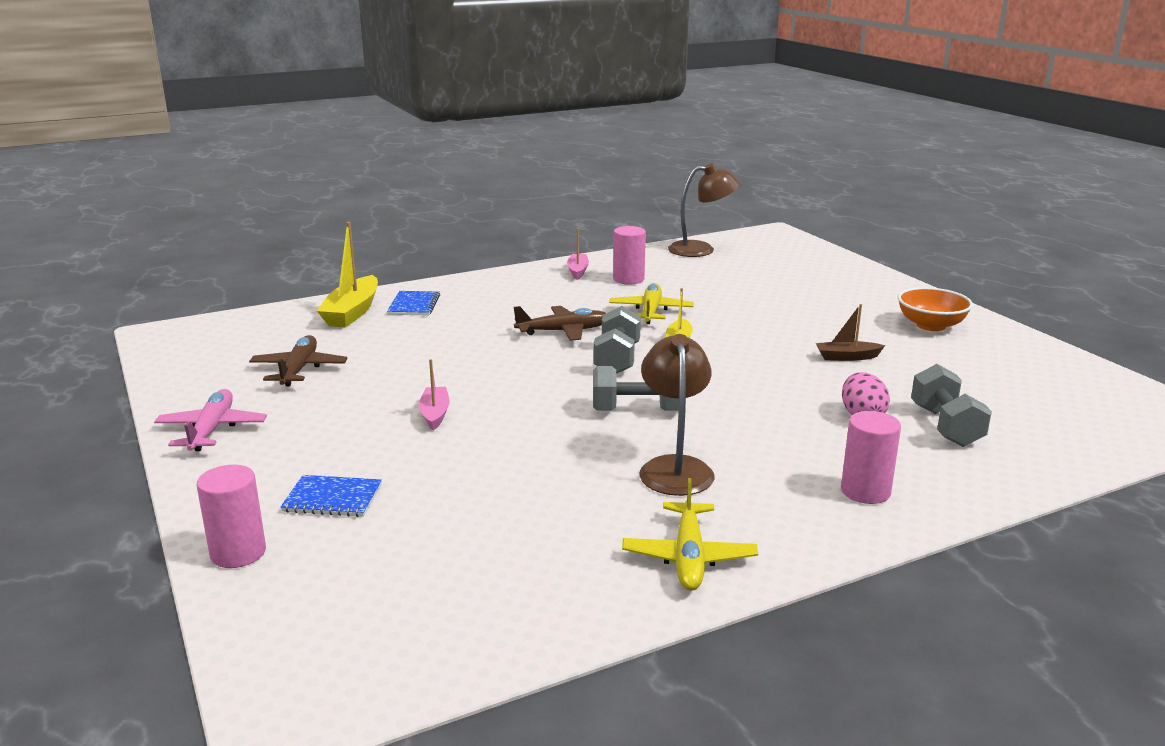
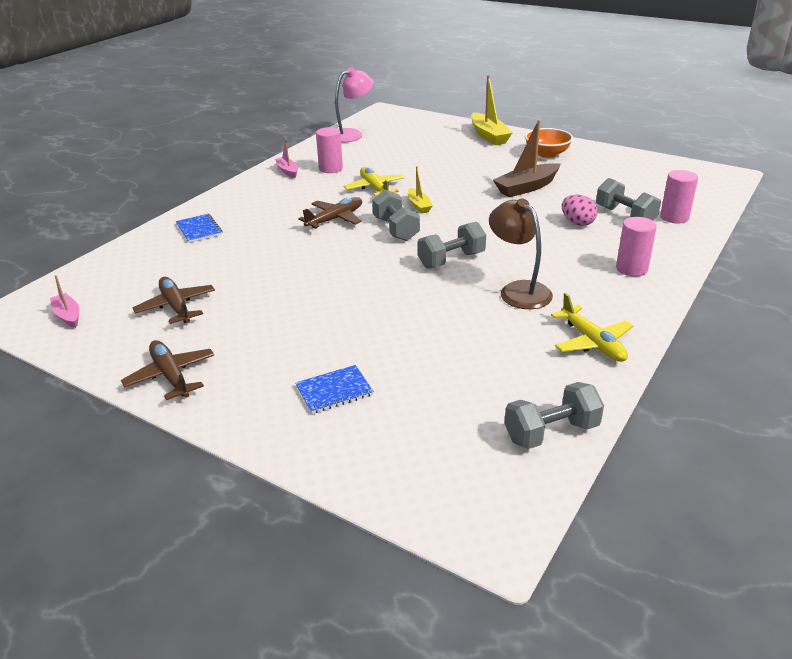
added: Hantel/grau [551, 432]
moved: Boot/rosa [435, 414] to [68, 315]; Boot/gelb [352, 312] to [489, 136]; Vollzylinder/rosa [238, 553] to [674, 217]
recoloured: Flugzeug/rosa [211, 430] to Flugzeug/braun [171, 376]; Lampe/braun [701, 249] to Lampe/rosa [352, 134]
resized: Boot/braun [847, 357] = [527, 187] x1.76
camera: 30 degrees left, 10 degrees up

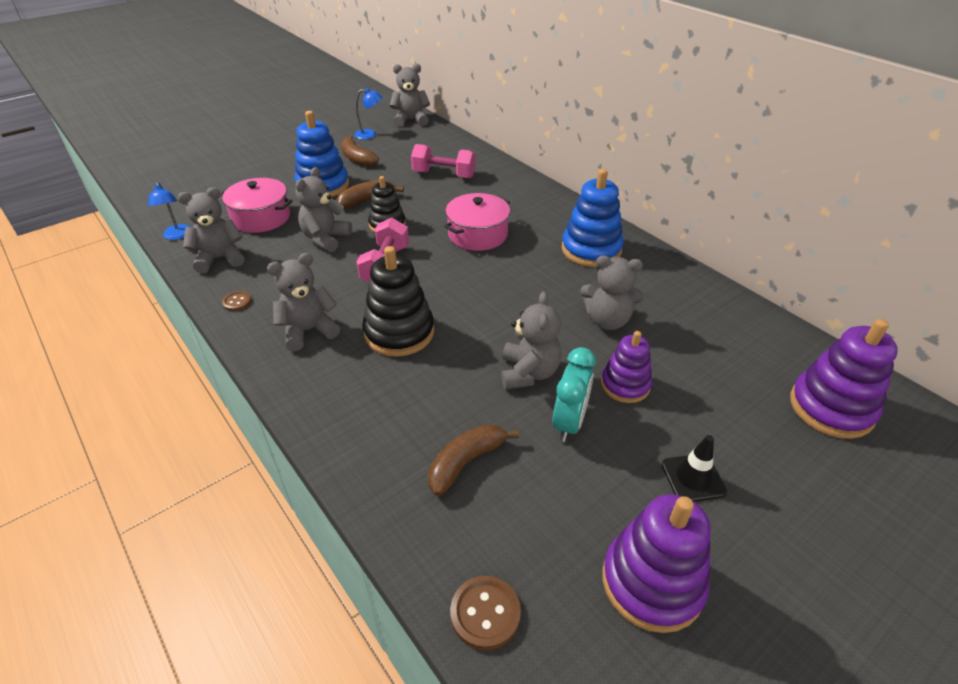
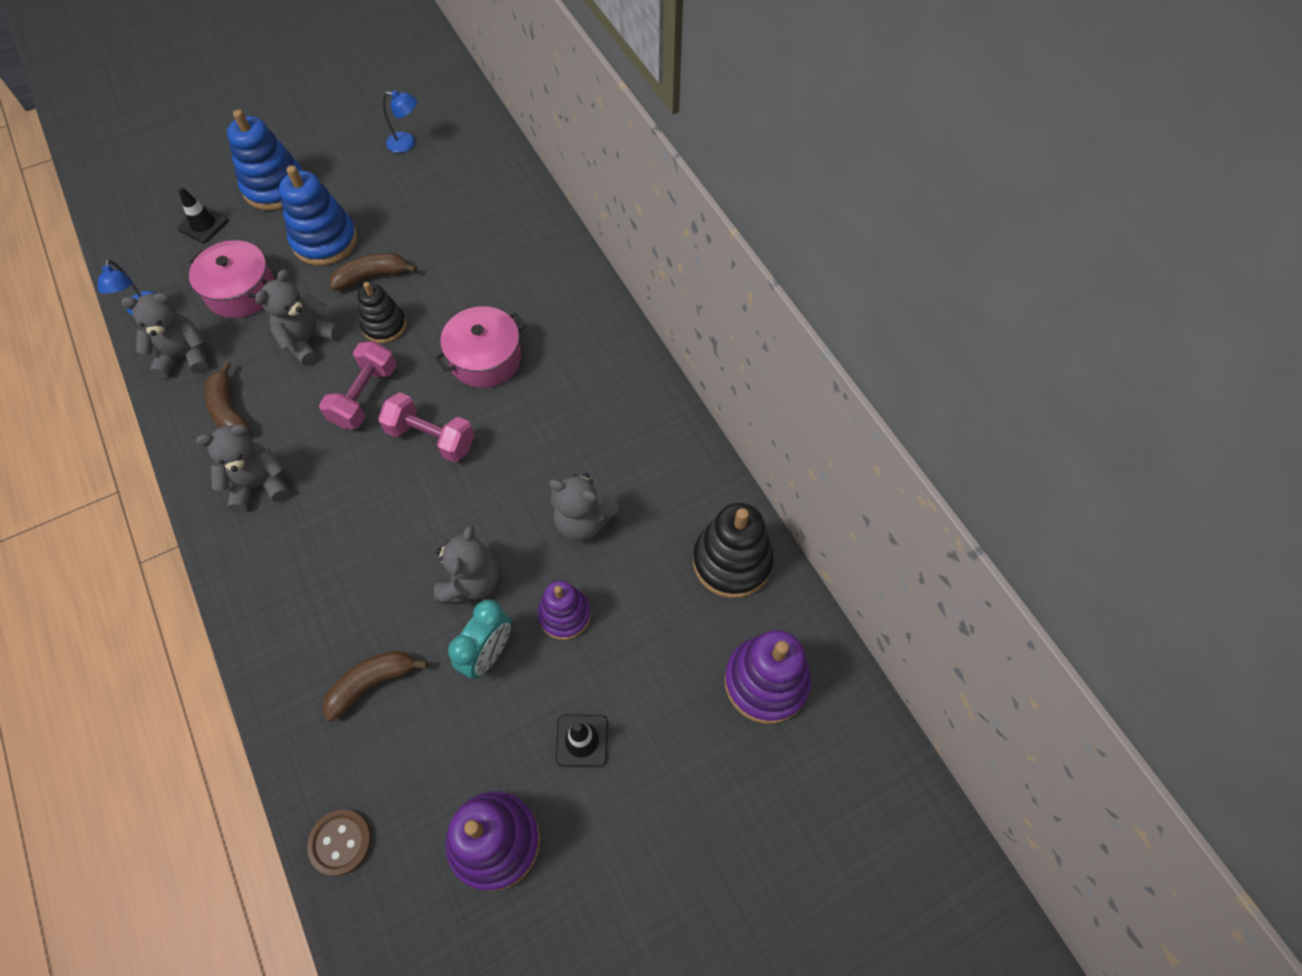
removed: Knopf/braun [237, 302]; Teddybär/grau [411, 120]
added: Leitkegel/schwarz [203, 224]
moved: Banane/braun [357, 158] to [229, 410]; Stapelspielzeug/blau [591, 250] to [275, 187]; Hantel/rosa [444, 175] to [431, 438]; Stapelspielzeug/schwarz [399, 333] to [732, 561]
camera: 10 degrees right, 20 degrees up

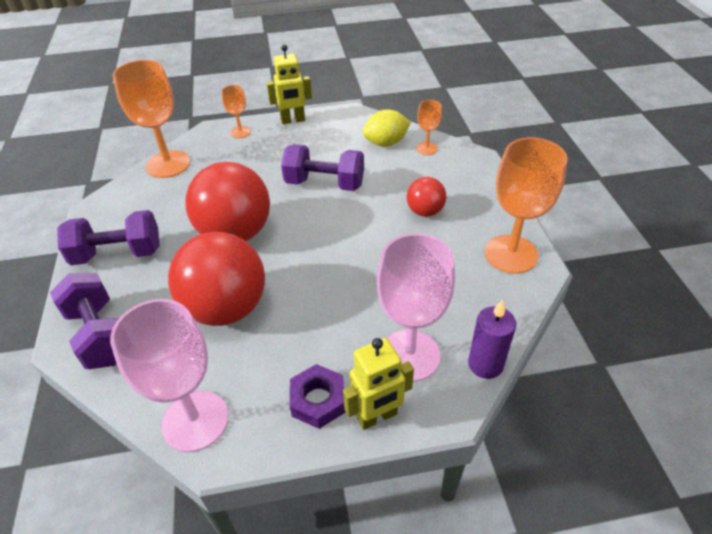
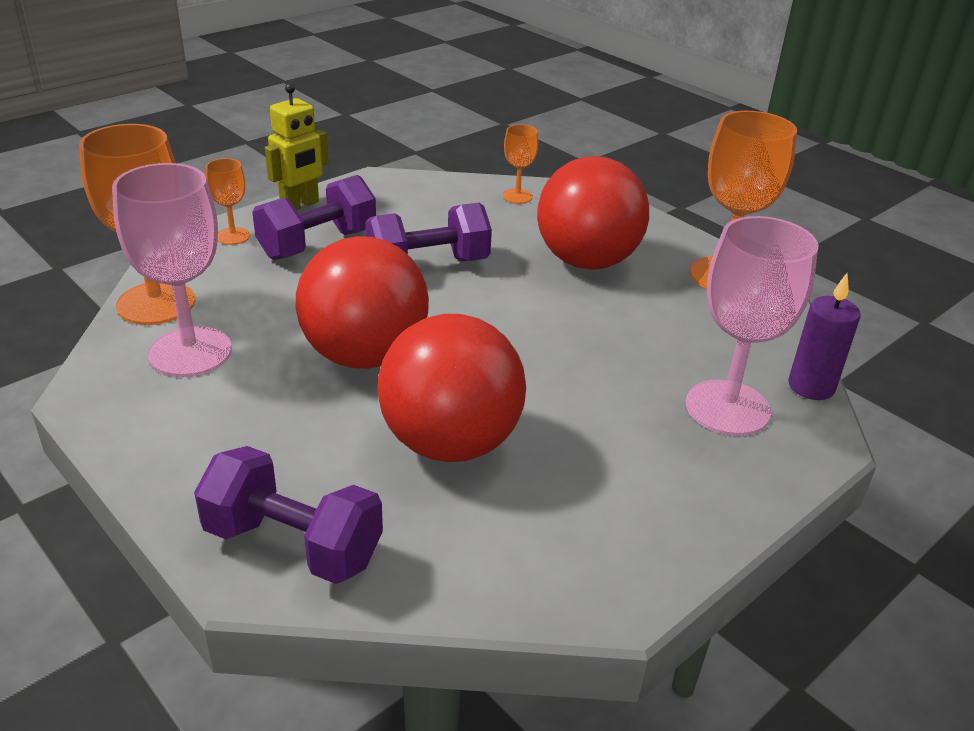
removed: Sechskantmutter/lila [318, 400]; Roboter/gelb [377, 416]; Zitrone/gelb [386, 143]
moved: Kelch/rosa [195, 420] to [190, 352]; Hantel/lila [118, 254] to [318, 244]
resized: Ball/rot [425, 211] = [587, 261] x1.97
camera: 35 degrees left, 10 degrees down

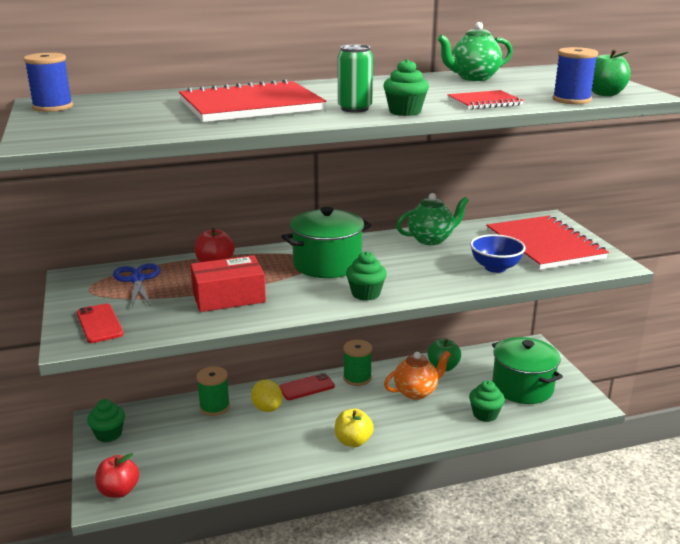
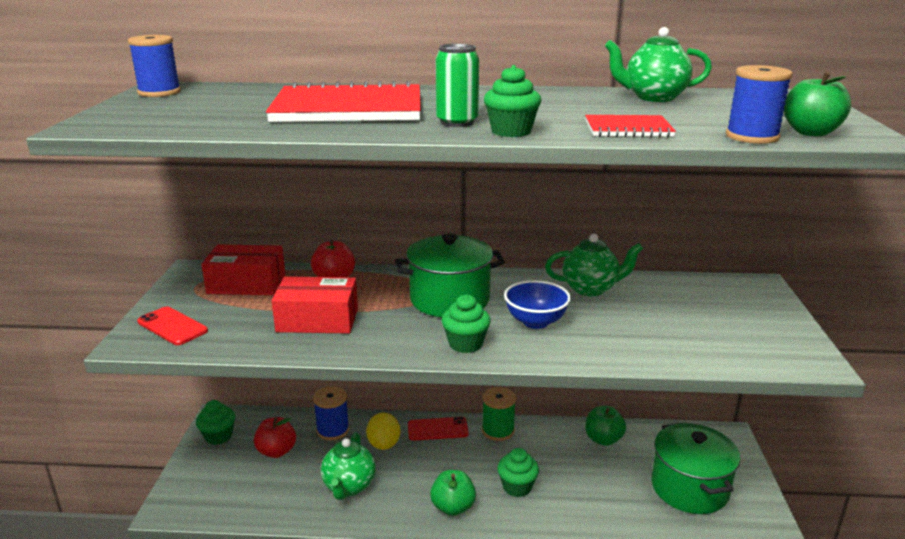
removed: Teekanne/orange [416, 392]; Notizbuch/rot [544, 245]
added: Teekanne/grün [349, 487]
moved: Apfel/rot [119, 491] to [276, 451]; Muffin/grün [485, 414] to [517, 487]; Schüssel/blau [495, 268] to [535, 322]
replaced: Schere/blau [137, 280] to Schachtel/rot [246, 284]
recoloured: Garnrolle/grün [214, 407] to Garnrolle/blau [333, 430]; Apfel/gelb [353, 441] to Apfel/grün [453, 507]
turned: Handy/rot [99, 324] = [172, 326] 45 degrees counterclockwise
camera: 20 degrees right, 0 degrees up

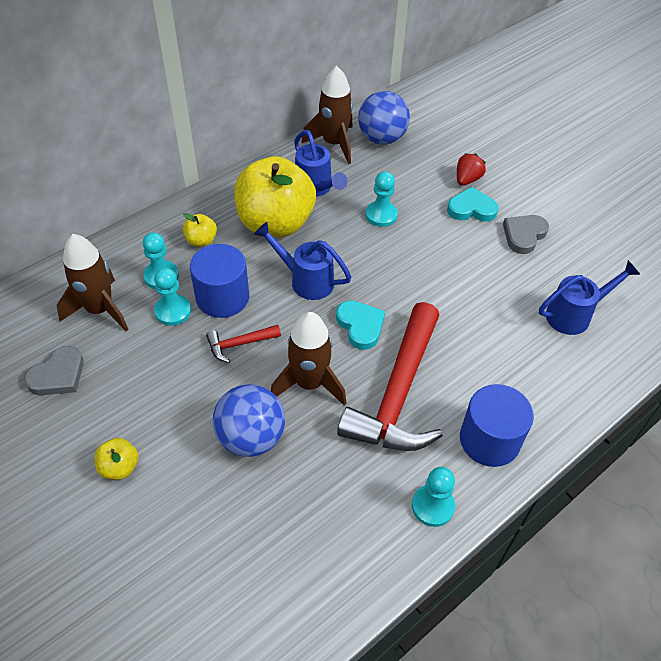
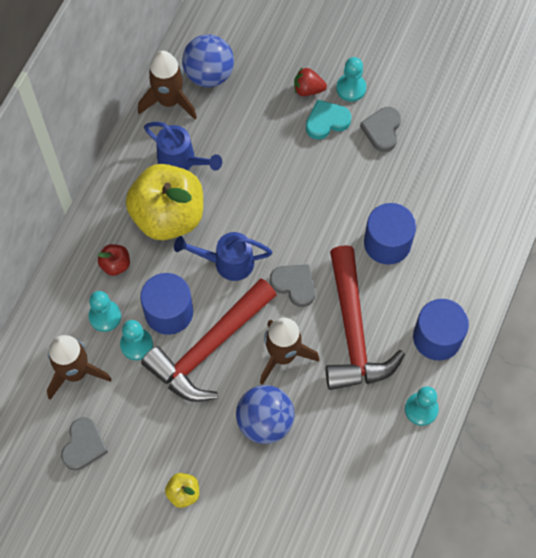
removed: Gießkanne/blau [574, 315]
added: Vollzylinder/blau [387, 243]
moved: Bauer/türkis [381, 215] to [351, 88]
recoloured: Apfel/gelb [201, 241] to Apfel/rot [115, 265]; Herz/türkis [360, 326] to Herz/grau [294, 285]
turned: Erdbeere/rot [467, 180] = [308, 89] 90 degrees counterclockwise
resized: Hammer/rot [239, 344] = [209, 348] x2.31
camera: 25 degrees left, 15 degrees up

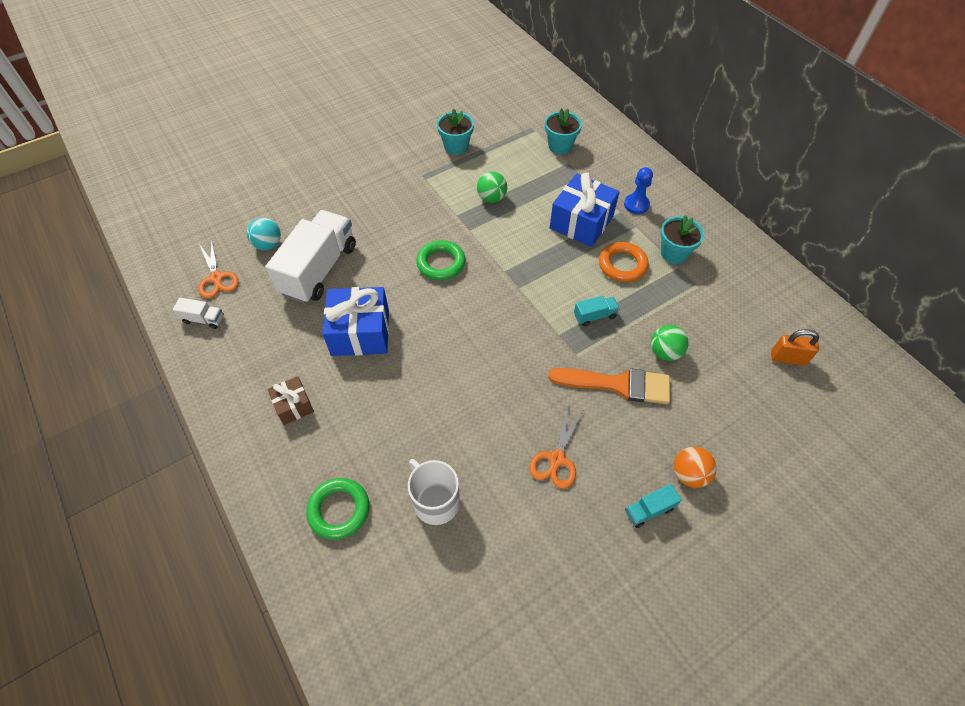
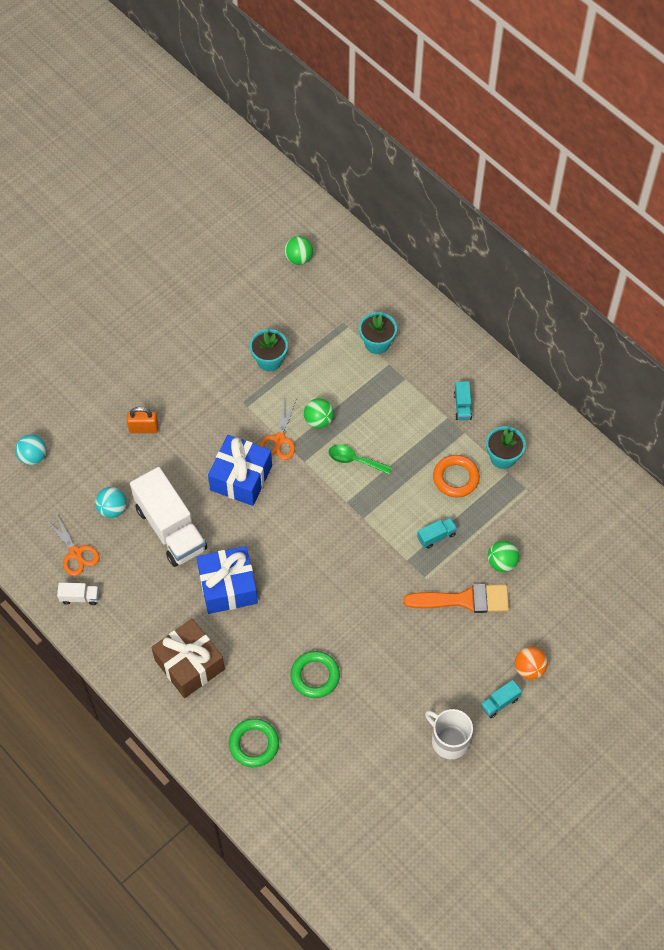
added: Ball/türkis [33, 456]; Ball/grün [298, 258]; Löffel/grün [354, 460]
moved: Vorhängeschloss/orange [788, 358] to [143, 428]; Geschenk/blau [581, 222] to [241, 478]; Schere/orange [556, 459] to [279, 439]; Ring/grün [441, 263] to [315, 676]; Tasse/weiß [435, 501] to [449, 740]
replaced: Bauer/blau [636, 205] to Lastwagen/türkis [462, 406]
turned: Lastwagen/weiß [319, 269] = [170, 528] 135 degrees clockwise
resized: Geschenk/braun [293, 405] = [189, 665] x1.83
camera: 10 degrees left, 5 degrees up

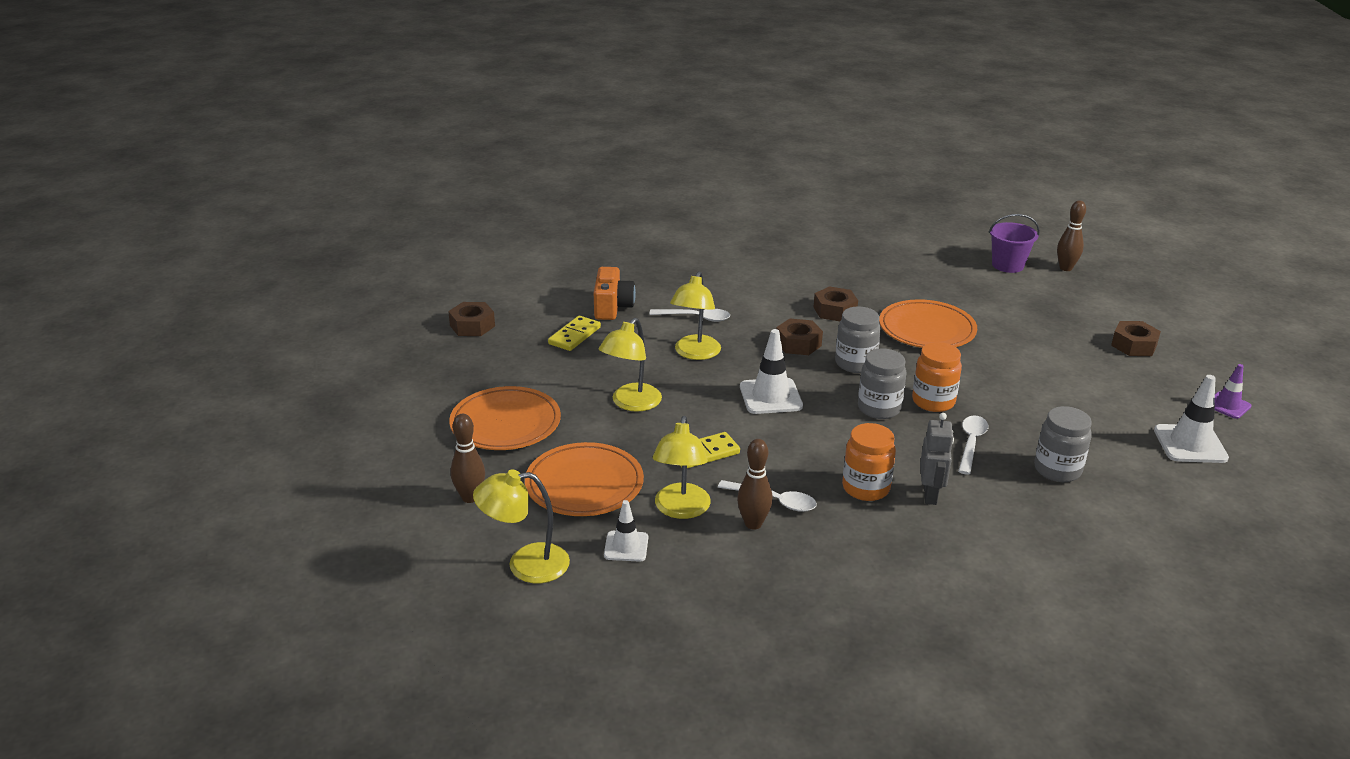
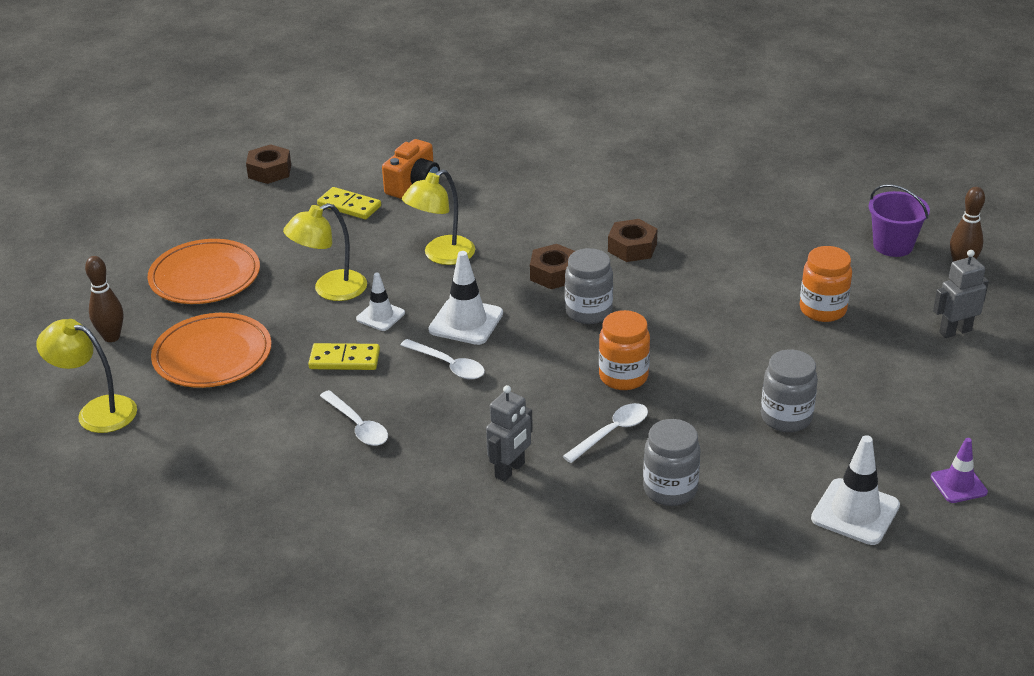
removed: Lampe/gelb [681, 510]; Bowlingkegel/braun [753, 524]; Teller/orange [927, 329]; Sechskantmutter/braun [1134, 345]
added: Roboter/grau [955, 331]
moved: Leitkegel/weiß [626, 546] to [380, 316]; Löffel/weiß [696, 318] to [449, 365]; Einmachglas/grau [879, 408] to [786, 418]; Einmachglas/orange [865, 488] to [822, 310]
turned: Dominostein/gelb [574, 336] = [349, 206] 60 degrees clockwise
camera: 30 degrees right, 5 degrees up

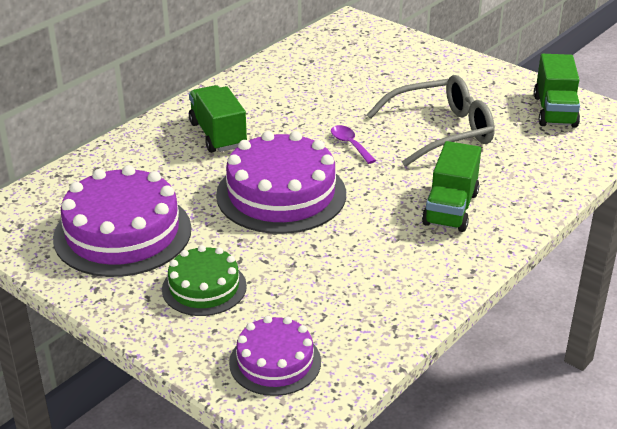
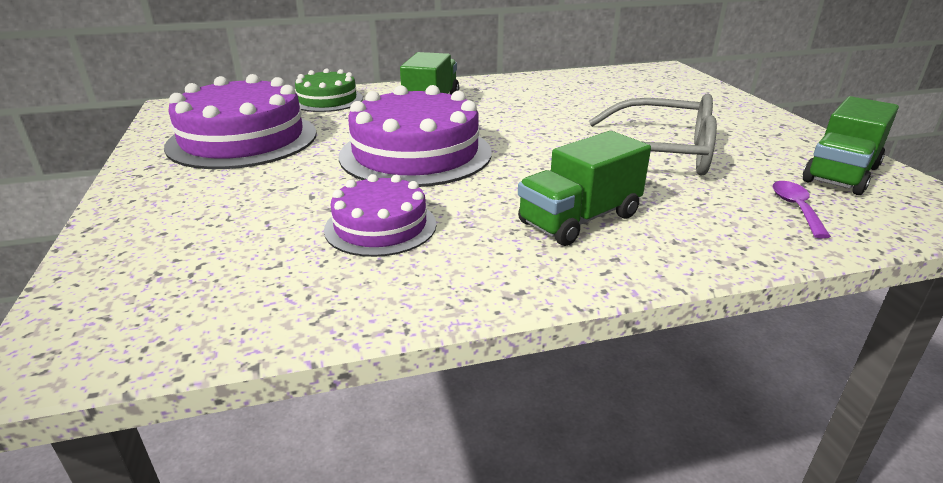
moved: Kuchen/grün [204, 287] to [327, 100]; Kuchen/lila [275, 362] to [380, 226]; Löffel/lila [350, 144] to [796, 208]
camera: 35 degrees right, 5 degrees down

